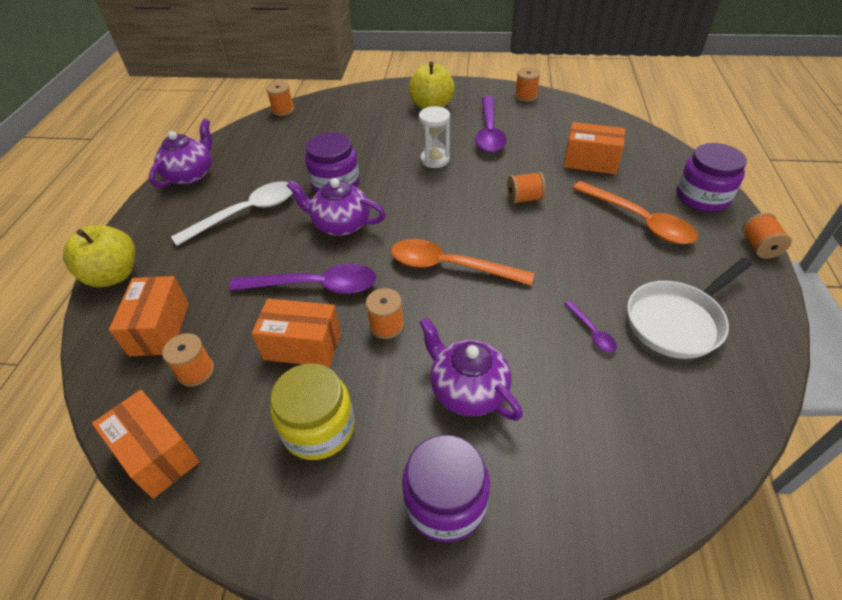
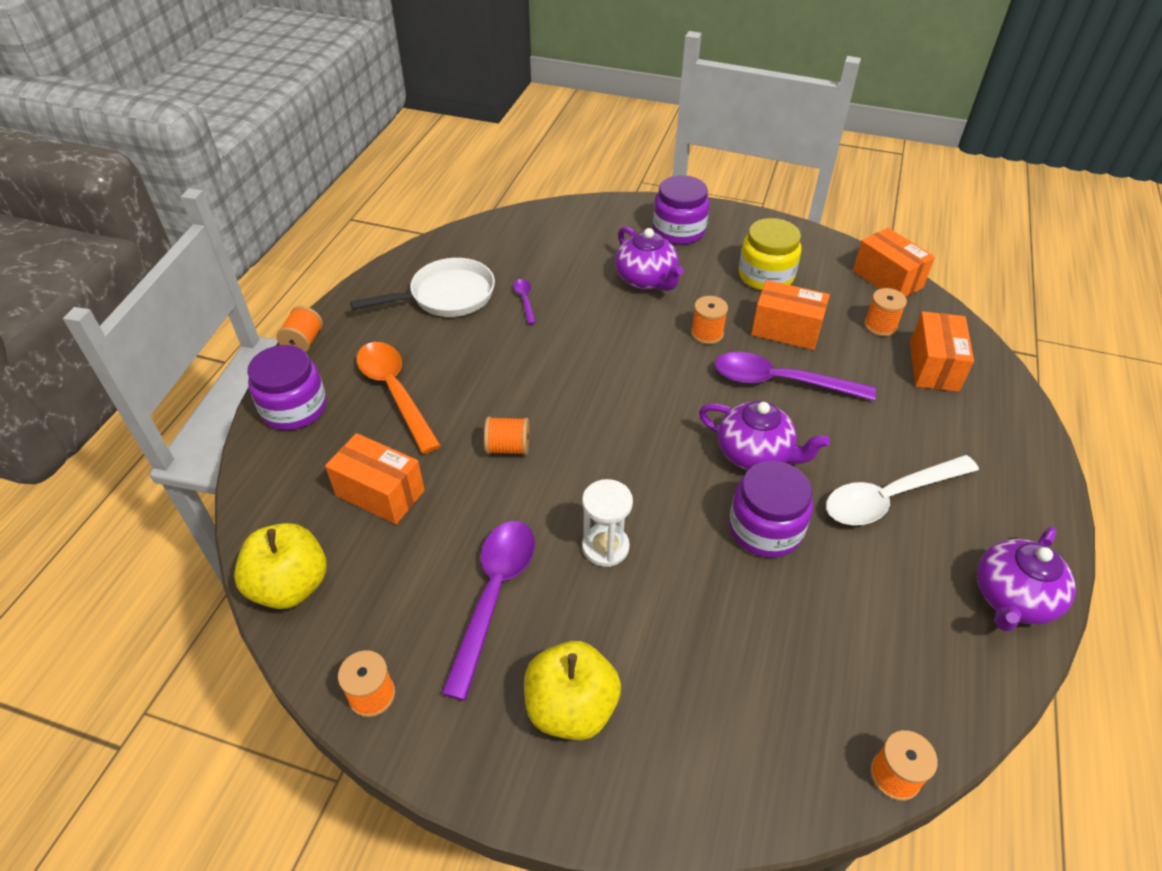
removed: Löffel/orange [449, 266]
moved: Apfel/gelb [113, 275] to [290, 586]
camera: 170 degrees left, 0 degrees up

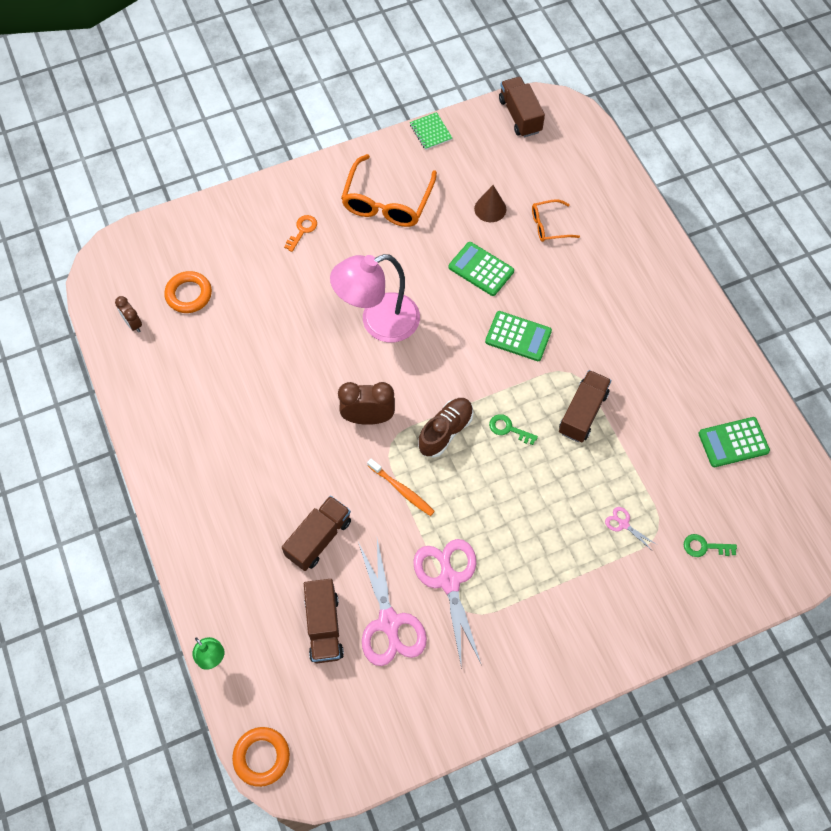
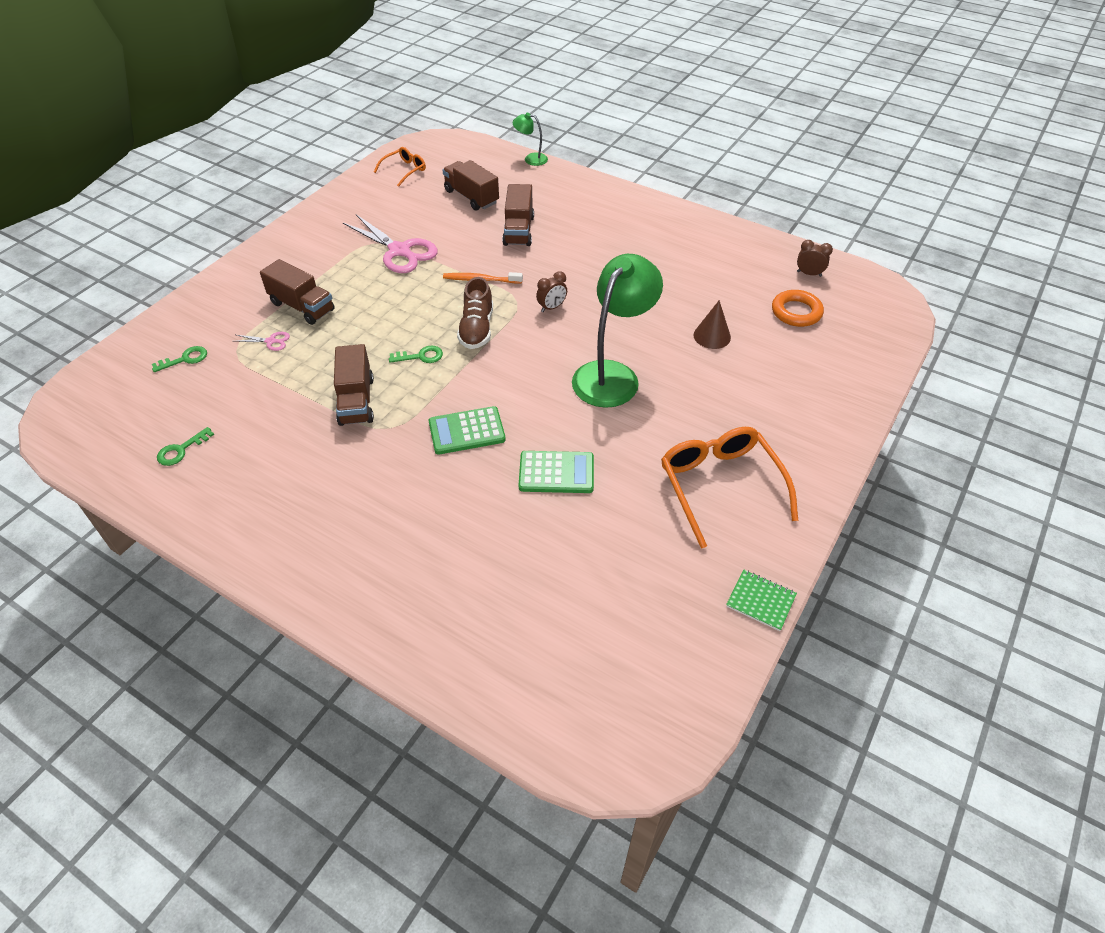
removed: Ring/orange [261, 757]; Schlüssel/orange [302, 231]; Schere/rosa [389, 622]
moved: Lastwagen/braun [520, 116] to [302, 307]; Brille/orange [549, 225] to [404, 170]; Kegel/braun [490, 209] to [712, 336]
replaced: Taschenrechner/grün [733, 442] to Schlüssel/grün [181, 450]
recoloured: Lampe/rosa [378, 322] to Lampe/grün [612, 375]
resized: Wecker/braun [368, 417] = [551, 307] x0.57
camera: 145 degrees right, 15 degrees down

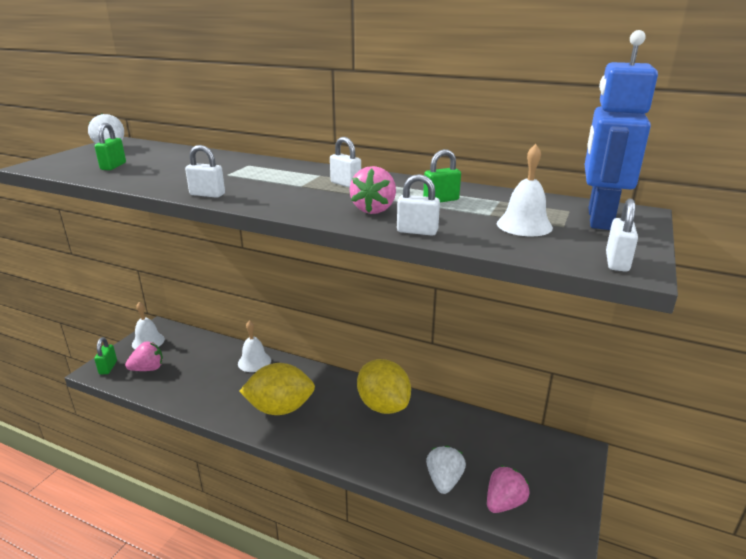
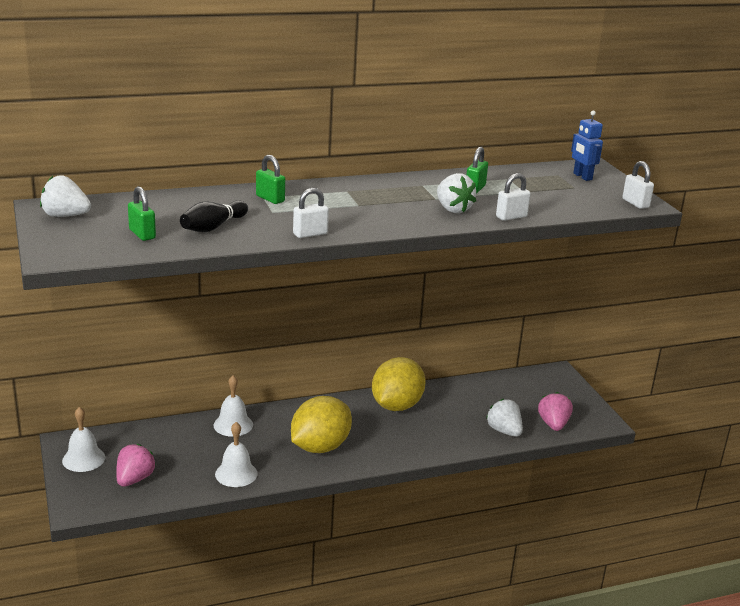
removed: Vorhängeschloss/weiß [345, 184]
added: Bowlingkegel/schwarz [213, 227]
moved: Glocke/weiß [524, 225] to [236, 474]; Vorhängeschloss/grün [108, 367] to [270, 199]
recoloured: Erdbeere/rosa [374, 209] to Erdbeere/weiß [453, 209]
turned: Zitrone/gelb [383, 405] = [396, 405] 75 degrees counterclockwise
resized: Roboter/blau [599, 219] = [582, 176] x0.53
camera: 45 degrees left, 0 degrees up

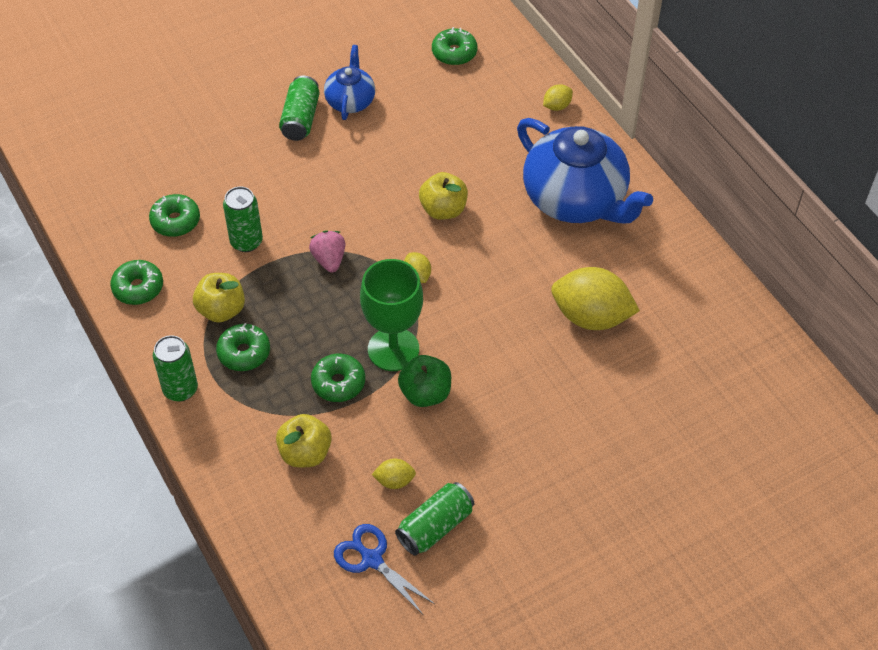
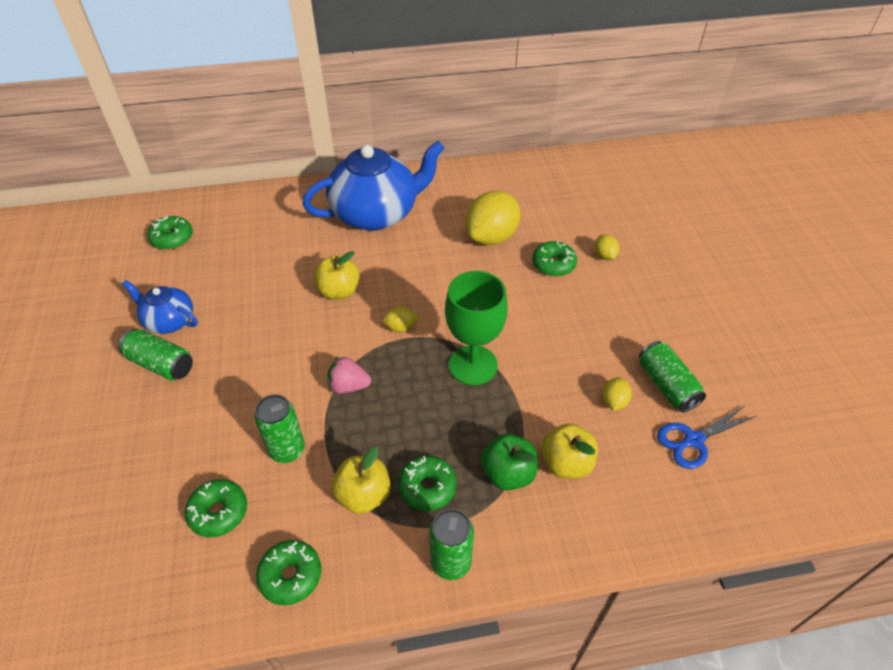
moved: Apfel/grün [425, 393] to [508, 474]; Donut/grün [338, 383] to [553, 264]; Zitrone/gelb [557, 106] to [604, 256]
camera: 70 degrees left, 5 degrees down

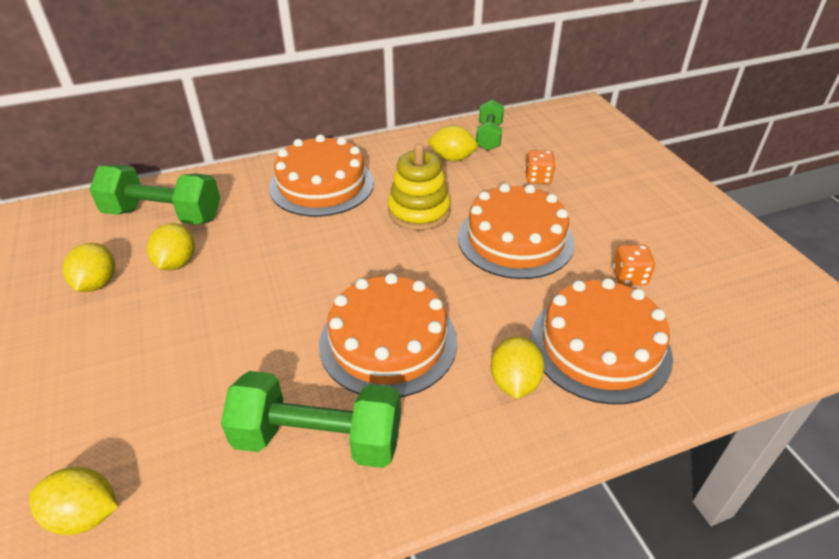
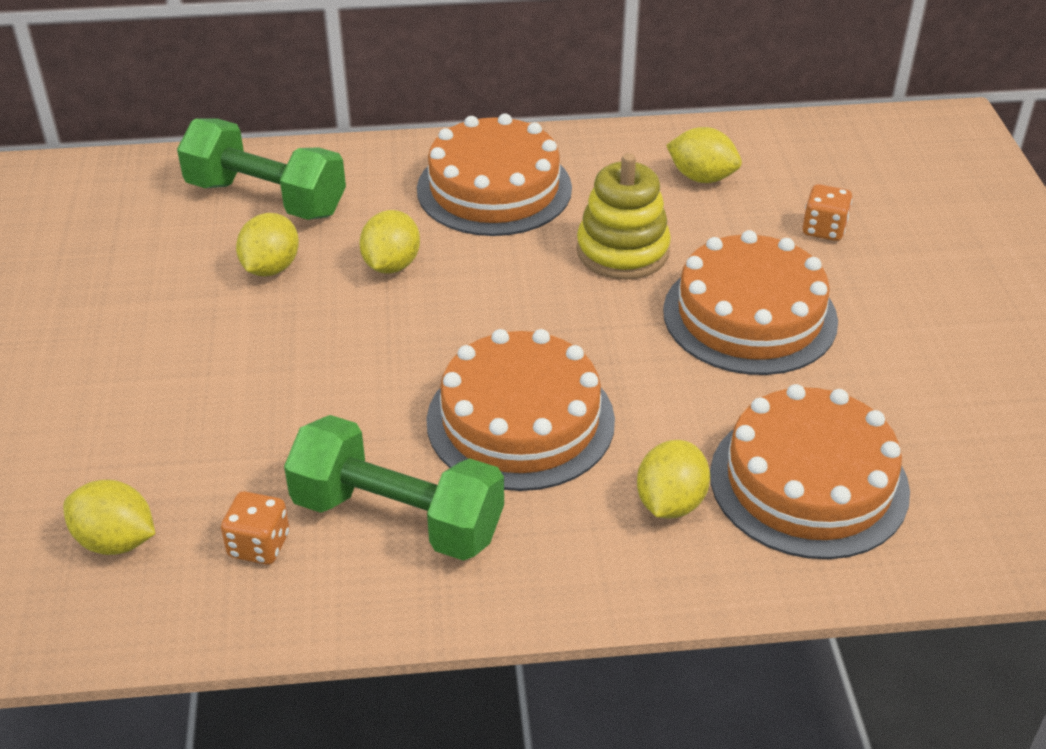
removed: Hantel/grün [489, 137]
moved: Spielwürfel/orange [629, 277] to [259, 545]; Zitrone/gelb [97, 283] to [391, 265]
camera: 15 degrees right, 0 degrees up

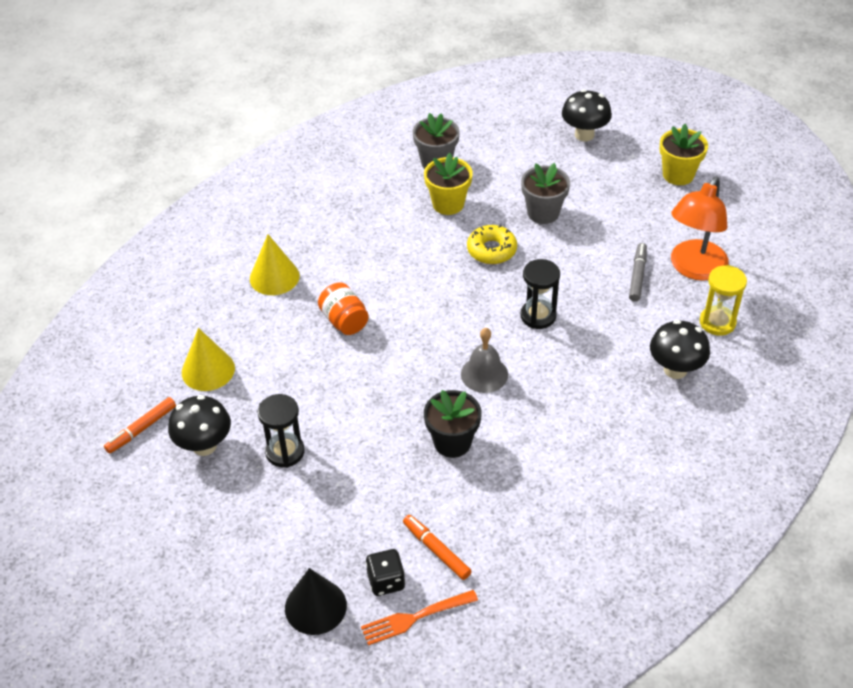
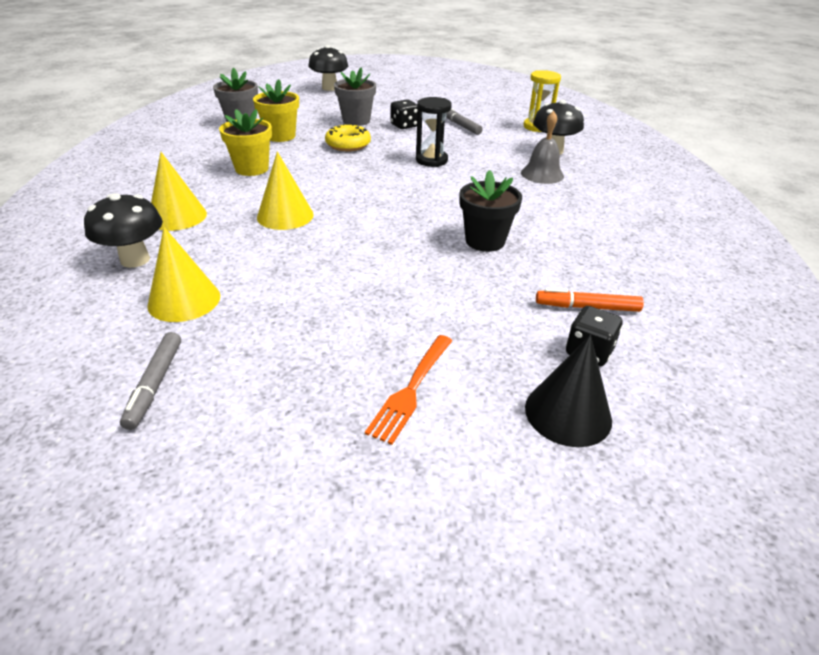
removed: Sanduhr/schwarz [285, 452]; Lampe/orange [694, 269]
added: Spielwürfel/schwarz [404, 126]
moved: Pilz/schwarz [204, 446] to [135, 260]; Blumentopf/gelb [678, 175] to [252, 169]; Gabel/orange [416, 617] to [411, 389]; Glocke/grau [484, 374] to [542, 174]
replaced: Einmachglas/orange [344, 321] to Kegel/gelb [285, 216]
recoloured: Filzstift/orange [141, 429] to Filzstift/grau [155, 384]
camera: 45 degrees left, 10 degrees down

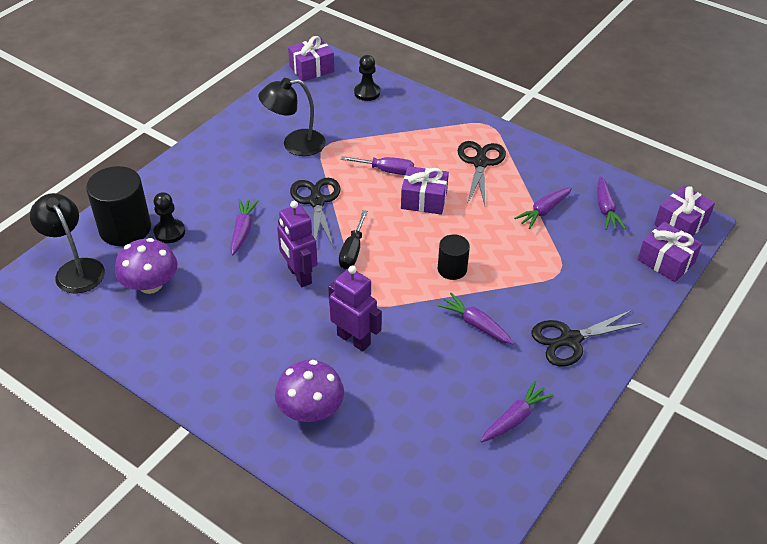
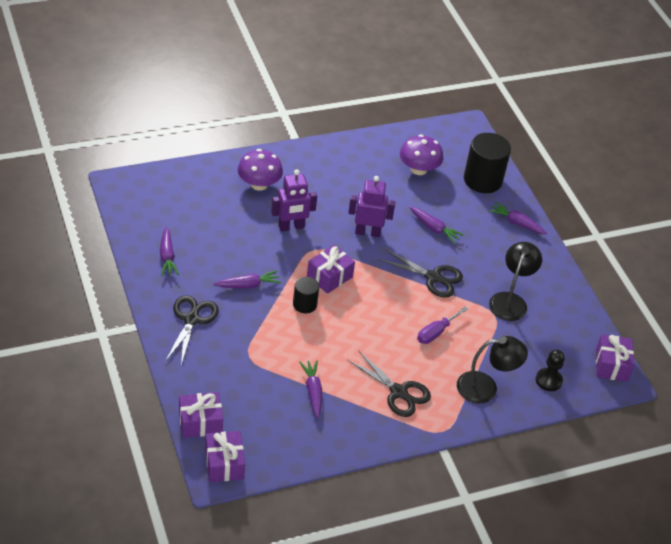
removed: Bauer/schwarz [169, 232]; Schraubenzieher/schwarz [352, 251]
moved: Geschenk/lila [424, 200] to [329, 276]; Lampe/schwarz [75, 269] to [485, 388]; Karotte/lila [605, 209] to [516, 223]
camera: 120 degrees right, 0 degrees up

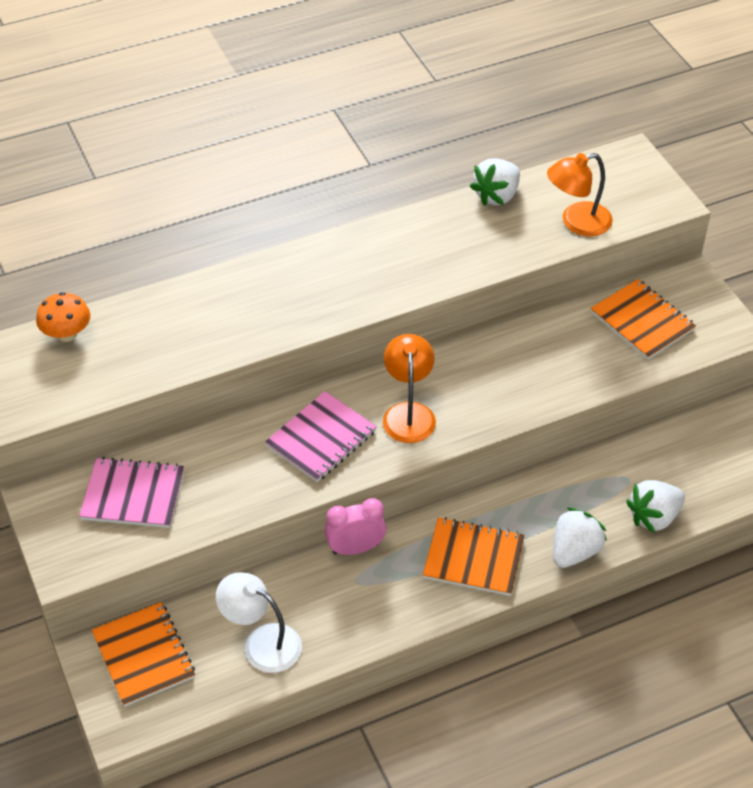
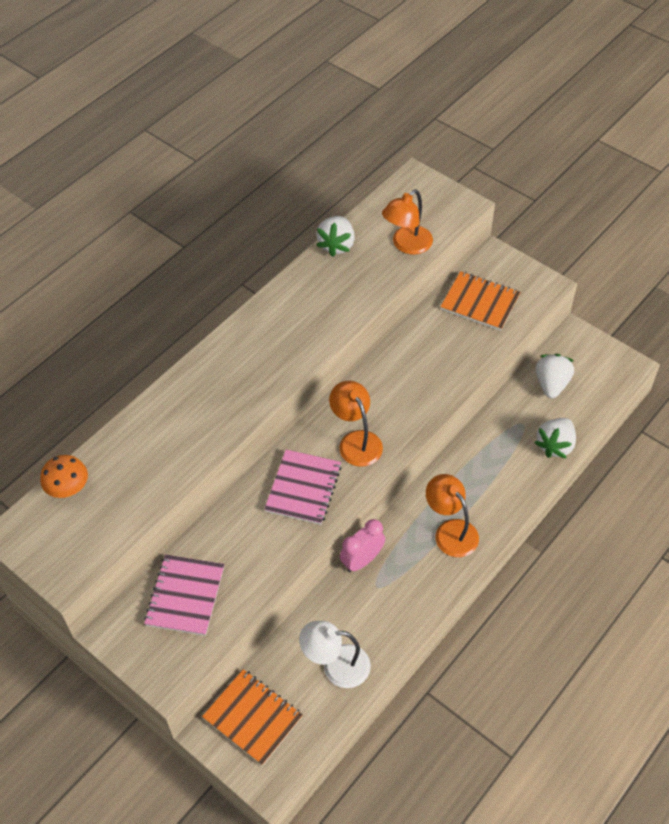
moved: Erdbeere/weiß [574, 551] to [551, 384]
replaced: Notizbuch/orange [473, 558] to Lampe/orange [450, 531]
turned: Notizbuch/rosa [133, 495] = [185, 596] 60 degrees counterclockwise
camera: 25 degrees left, 5 degrees up

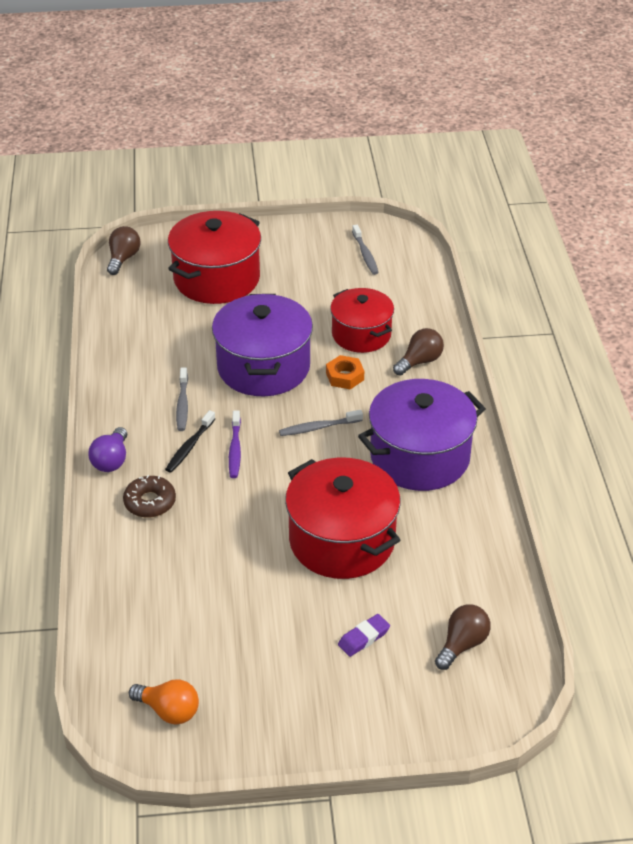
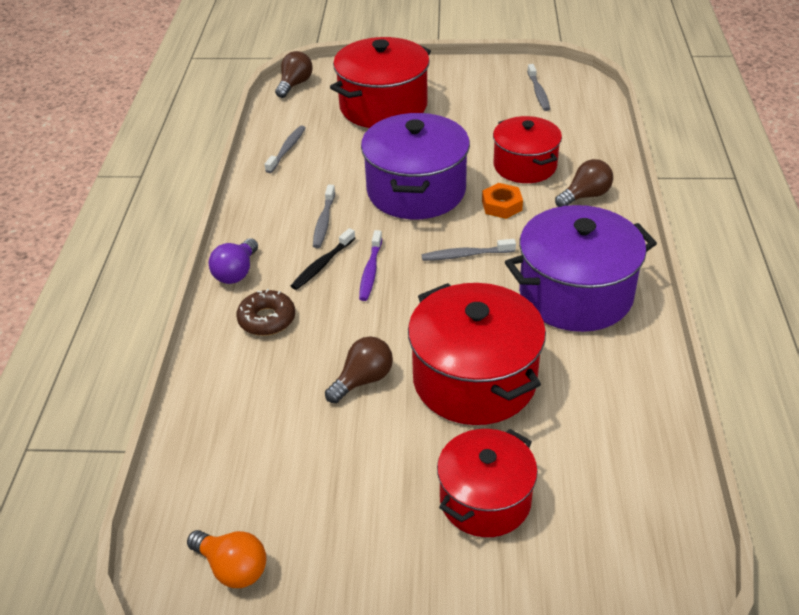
added: Zahnbürste/grau [287, 149]
moved: Glühbirne/braun [462, 644] to [363, 380]
replaced: Radiergummi/lila [364, 638] to Kochtopf/rot [485, 500]
camera: 10 degrees right, 0 degrees up

